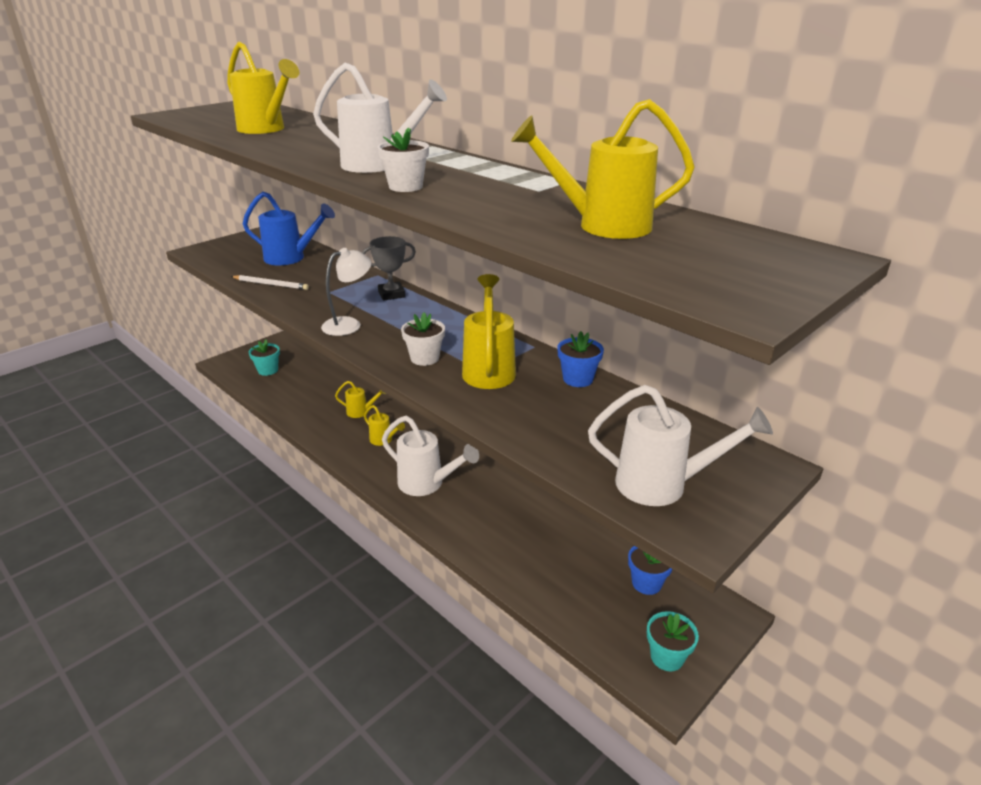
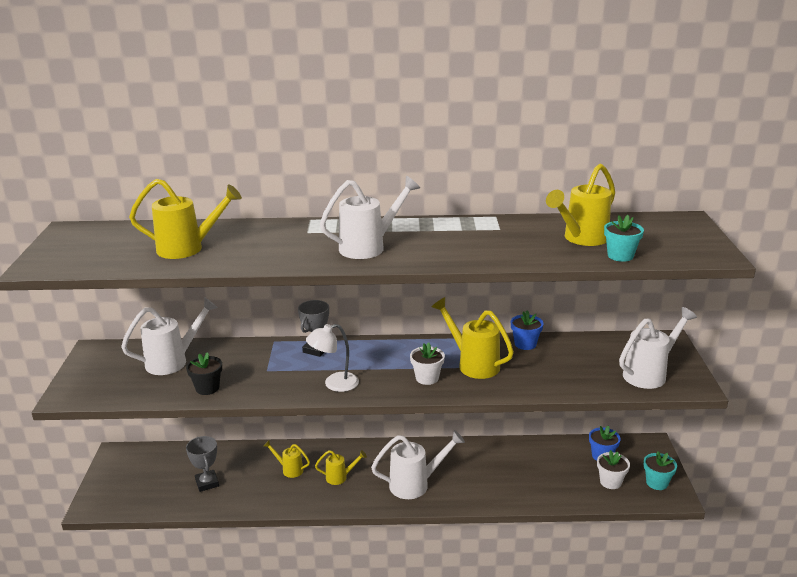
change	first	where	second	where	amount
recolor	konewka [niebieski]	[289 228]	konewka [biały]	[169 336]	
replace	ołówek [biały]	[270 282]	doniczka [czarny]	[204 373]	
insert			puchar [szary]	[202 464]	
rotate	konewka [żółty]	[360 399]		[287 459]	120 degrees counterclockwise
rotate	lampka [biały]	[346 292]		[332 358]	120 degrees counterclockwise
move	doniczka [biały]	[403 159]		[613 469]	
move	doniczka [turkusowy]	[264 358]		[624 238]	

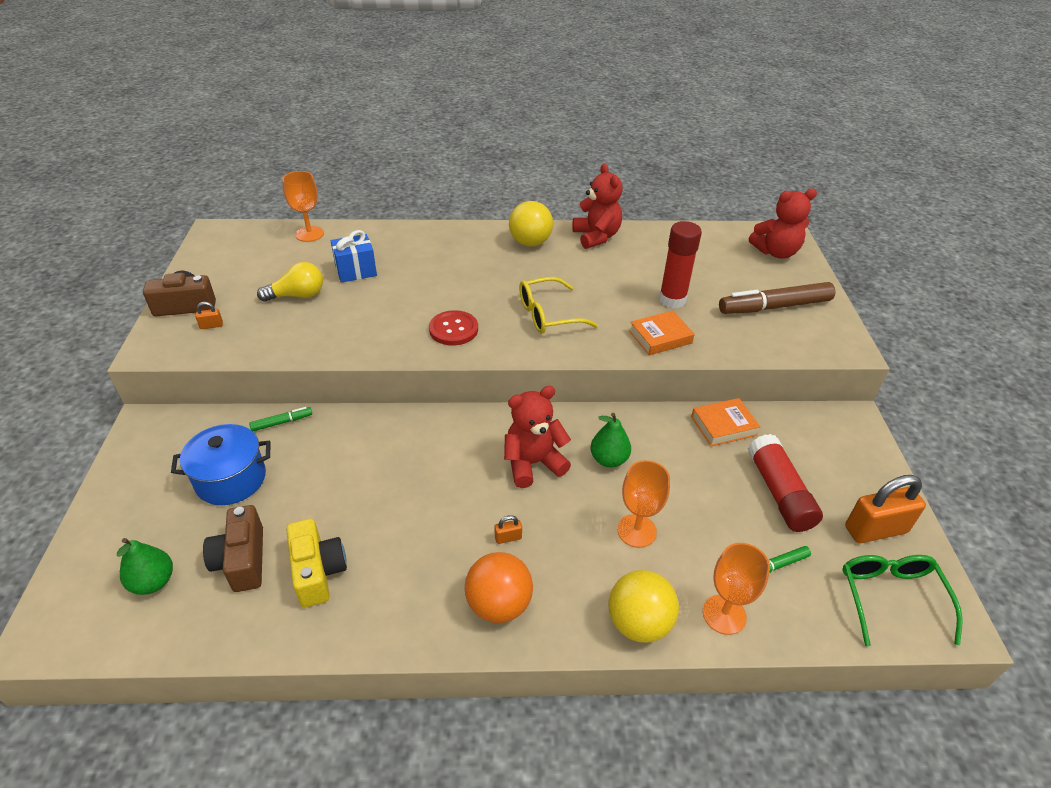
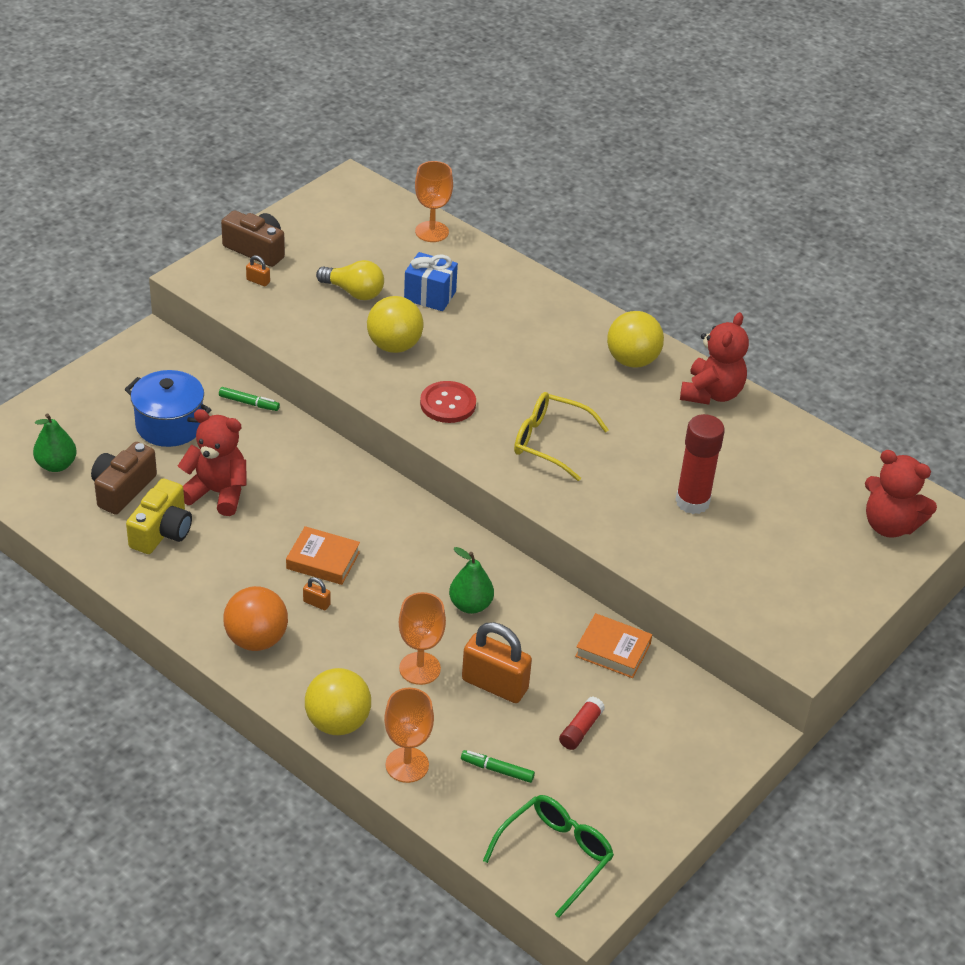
change	first	where	second	where	amount
move	miś [czerwony]	[537 437]		[212 462]	
move	książka [pomarańczowy]	[662 333]		[323 555]	
insert			piłka [żółty]	[395 324]	
move	kłódka [pomarańczowy]	[885 509]		[497 662]	
resize	klej w sztyfcie [czerwony]	[785 483]		[582 723]	x0.53
delete	flamaster [brązowy]	[777 298]			

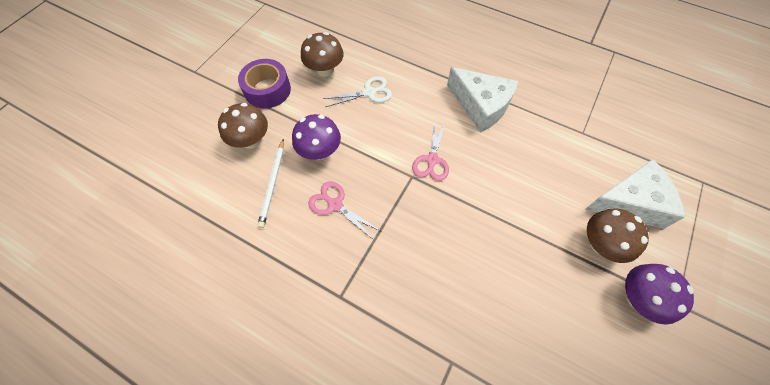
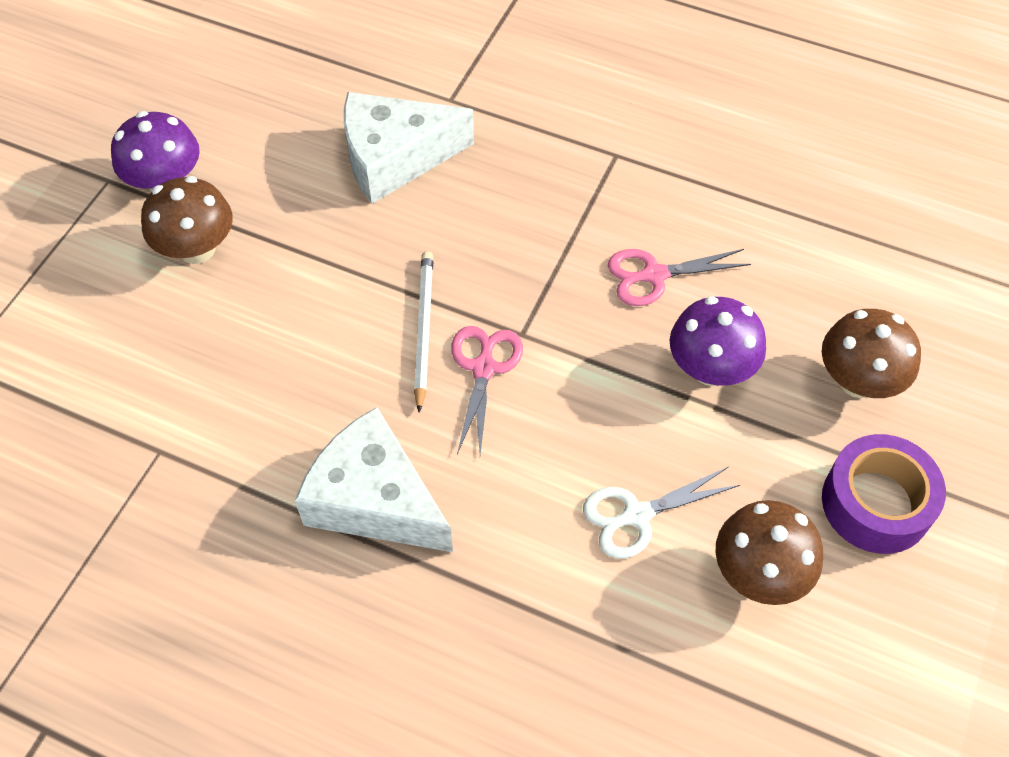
change	first	where	second	where	amount
move	ser [biały]	[634 194]		[409 148]	
move	ołówek [biały]	[270 183]		[423 332]	
rotate	nożyczki [różowy]	[344 210]		[679 277]	135 degrees clockwise

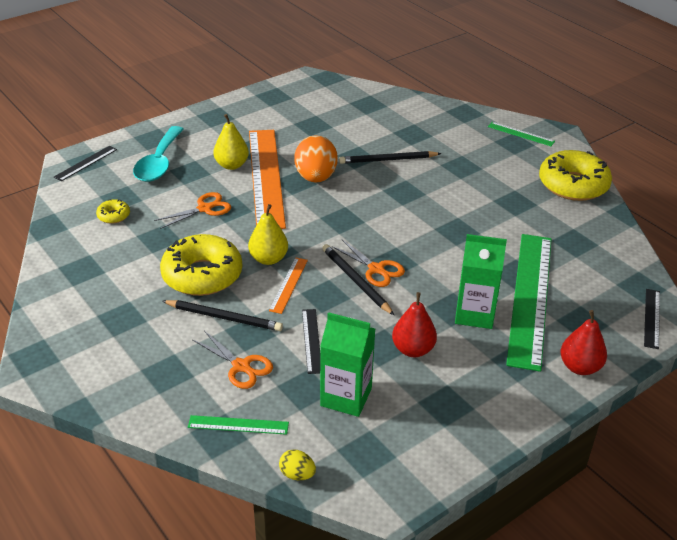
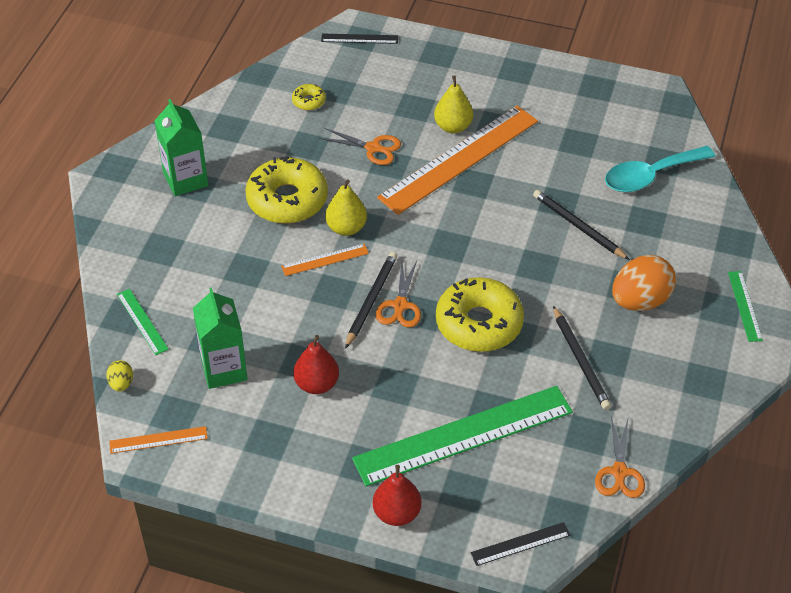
change	first	where	second	where	amount
insert			linijka [pomarańczowy]	[158 440]	
move	karton mleka [zielony]	[481 281]		[181 147]	
move	donut [żółty]	[575 175]		[480 314]	
move	ołówek [czarny]	[222 315]		[582 358]	
move	nożyczki [pomarańczowy]	[233 360]		[620 457]	
move	łyżka [turkusowy]	[158 154]		[660 169]	
move	jajko [pomarańczowy]	[316 159]		[644 283]	
delete	linijka [czarny]	[311 341]			

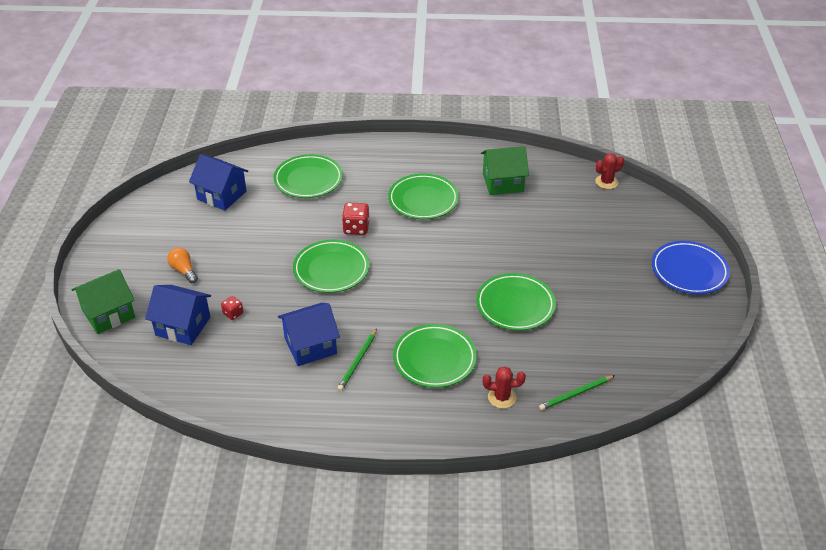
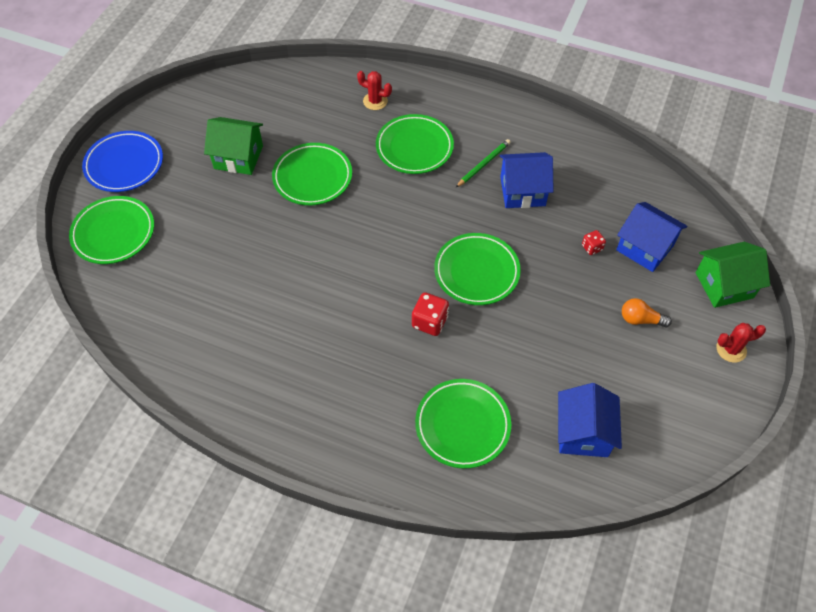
change	first	where	second	where	amount
move	talerz [zielony]	[423 196]		[111 230]	
move	domek [zielony]	[505 170]		[233 146]	
rotate	domek [niebieski]	[218 182]		[590 420]	45 degrees clockwise
rotate	żarówka [pomarańczowy]	[182 265]		[647 312]	120 degrees clockwise
move	kaktus [czerwony]	[609 171]		[741 343]	
delete	ołówek [zielony]	[577 392]			

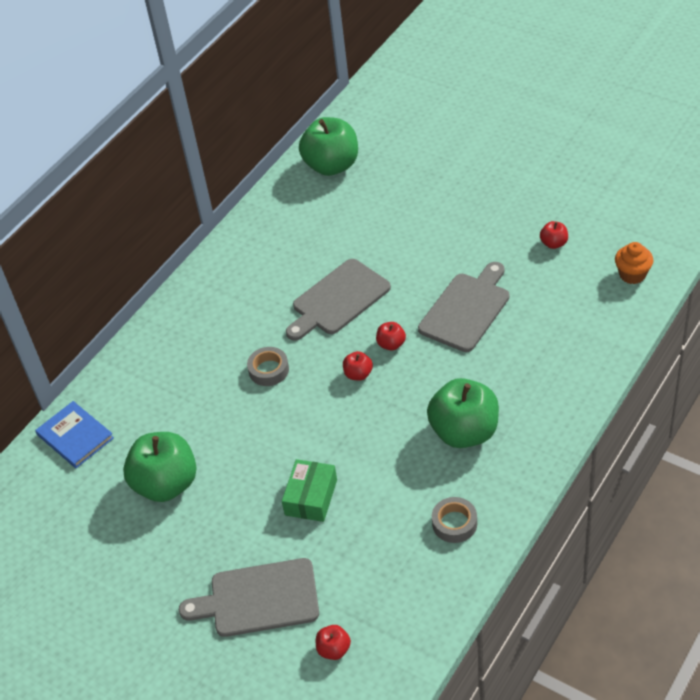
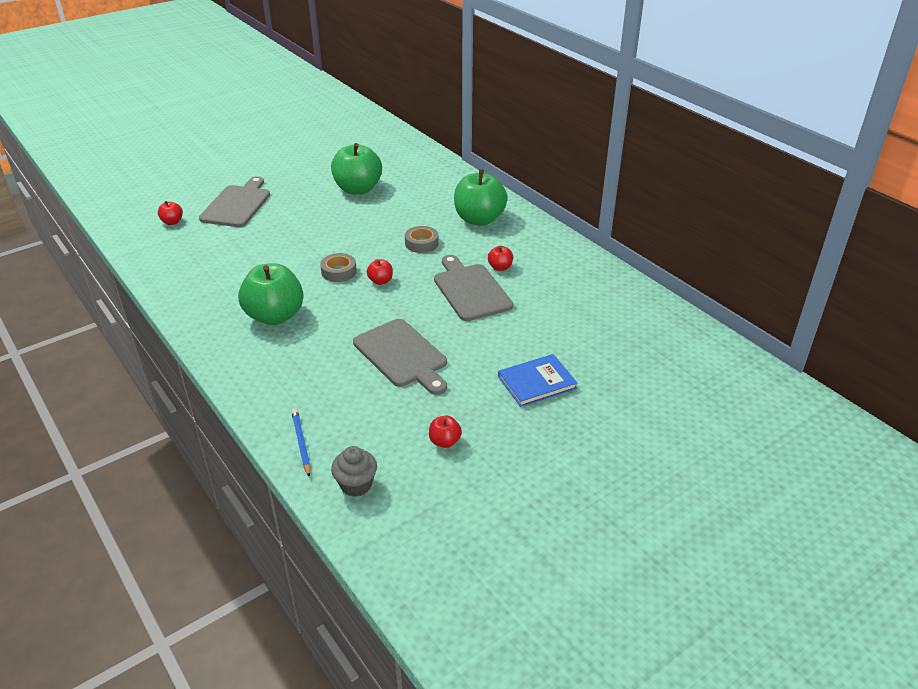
change	first	where	second	where	amount
insert			ołówek [niebieski]	[301 443]	
move	taśma klejąca [szary]	[454 520]		[338 267]	
recolor	muffinka [pomarańczowy]	[634 263]	muffinka [szary]	[354 471]	
move	jabłko [zielony]	[328 146]		[481 197]	
move	jabłko [czerwony]	[391 336]		[500 258]	
move	książka [niebieski]	[74 434]		[537 380]	
delete	pudełko [zielony]	[309 490]			

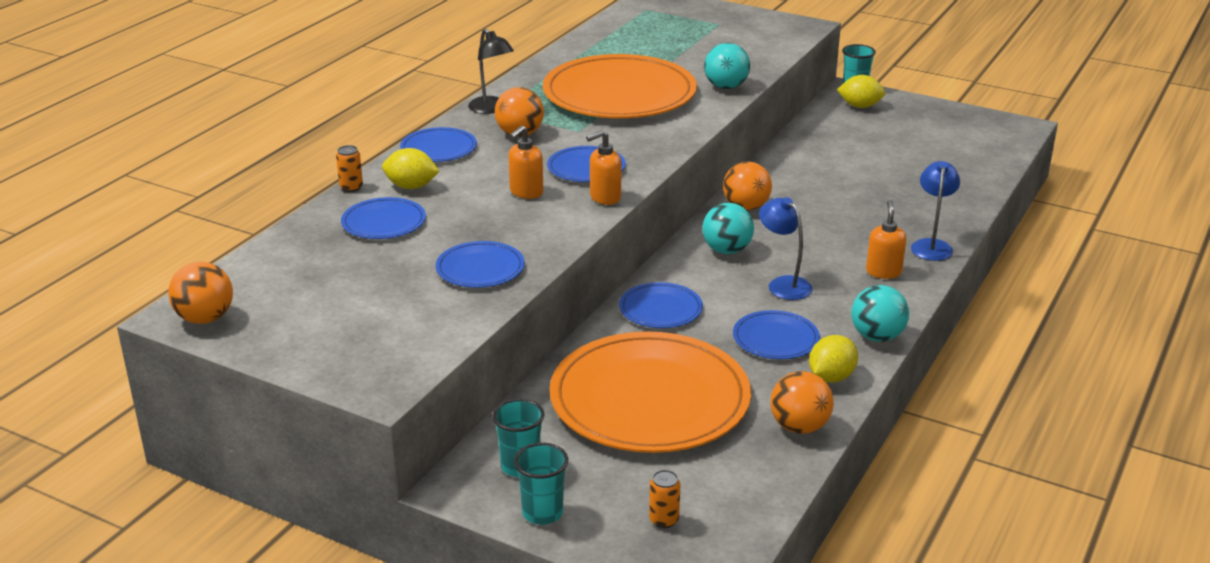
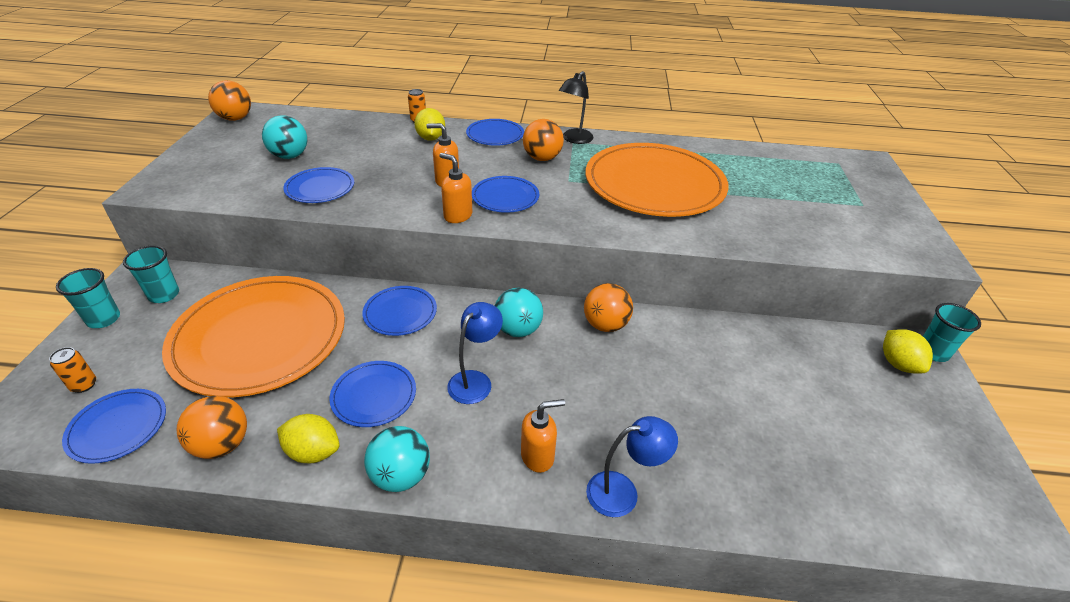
change	first	where	second	where	amount
move	talerz [niebieski]	[383 218]		[114 426]	
move	piłka [turkusowy]	[727 66]		[284 137]	

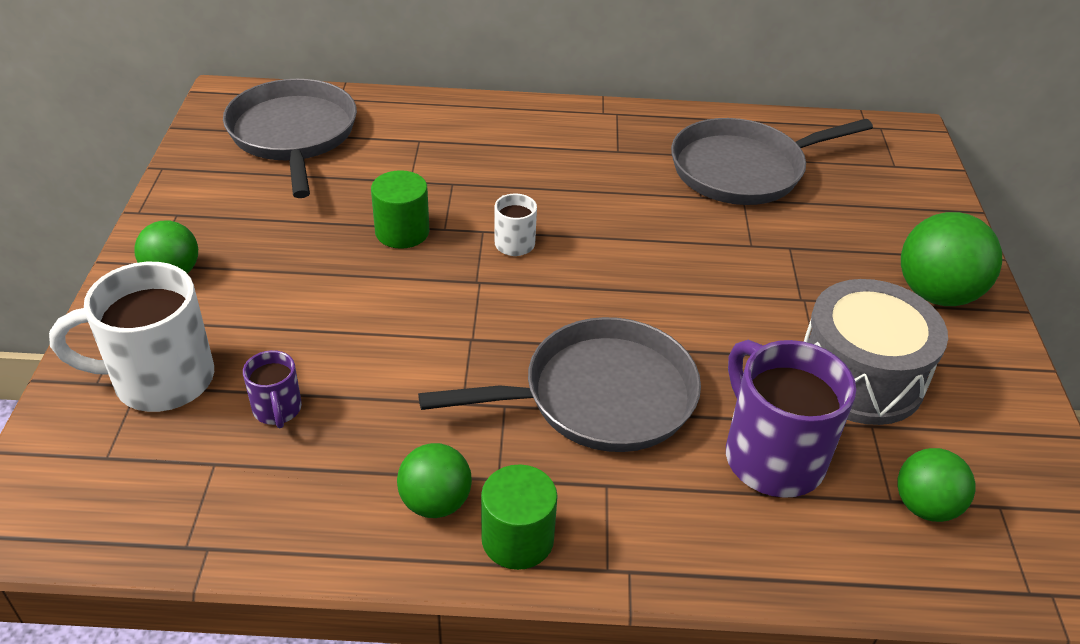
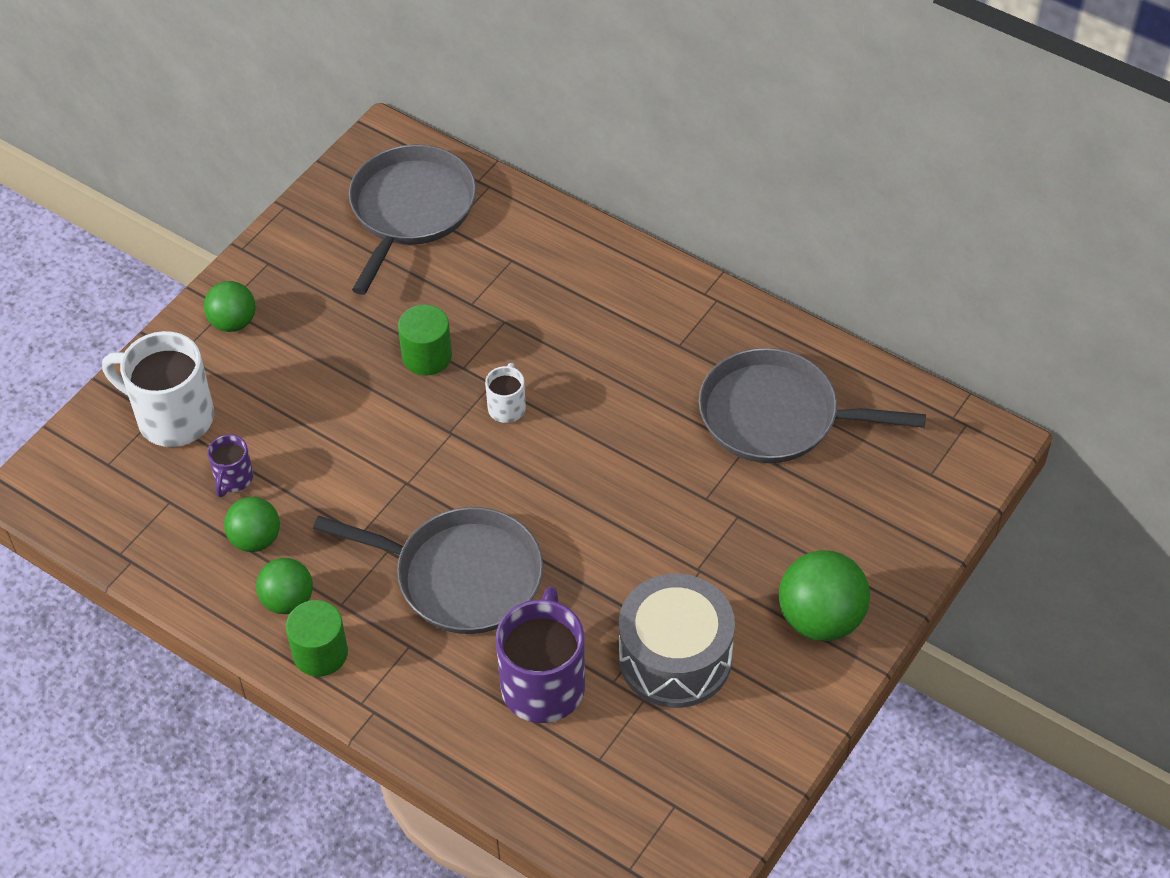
change	first	where	second	where	amount
move	piłka [zielony]	[936 485]		[252 524]	

